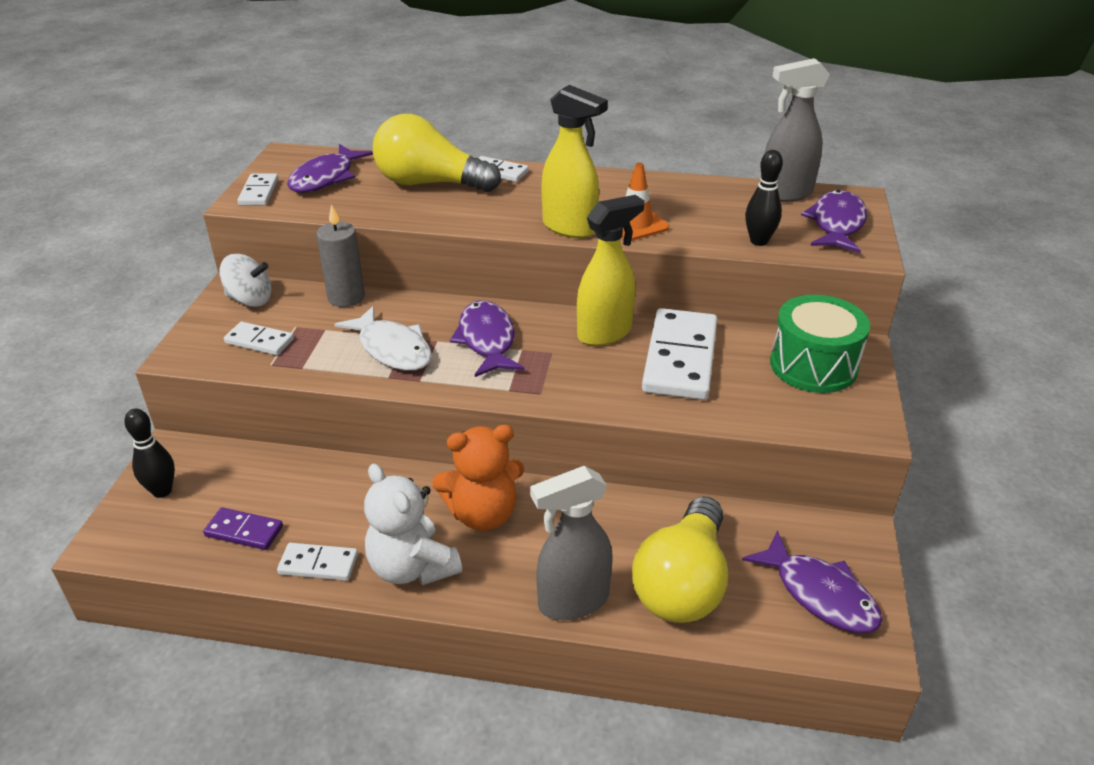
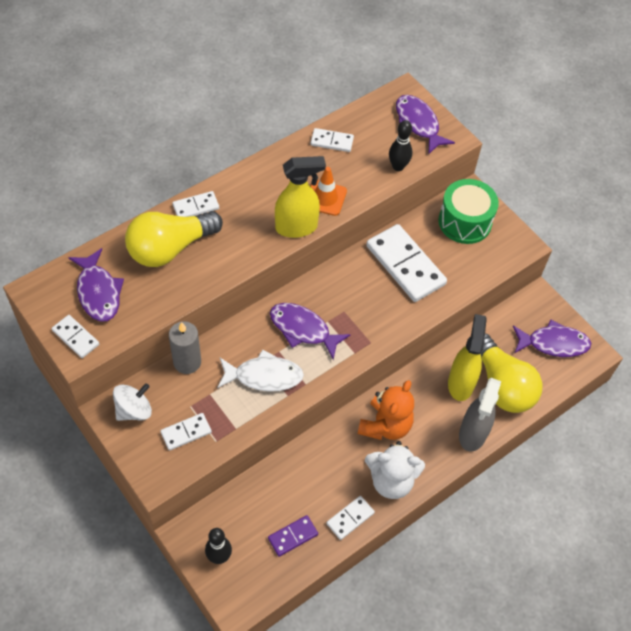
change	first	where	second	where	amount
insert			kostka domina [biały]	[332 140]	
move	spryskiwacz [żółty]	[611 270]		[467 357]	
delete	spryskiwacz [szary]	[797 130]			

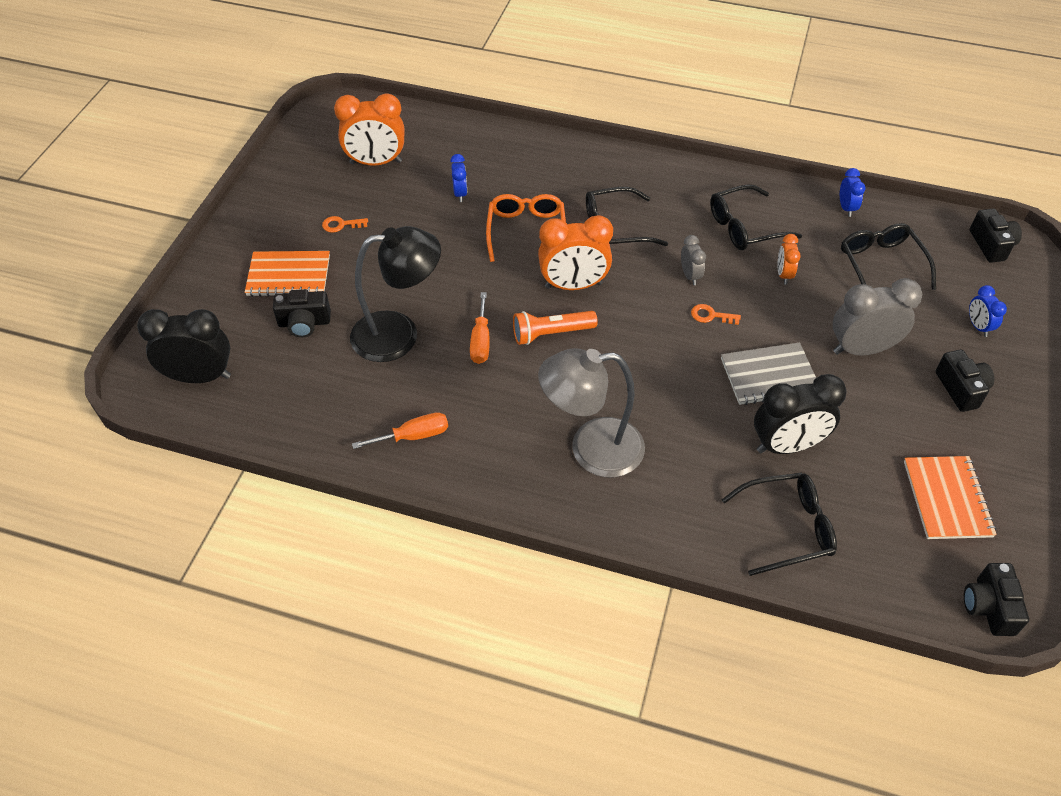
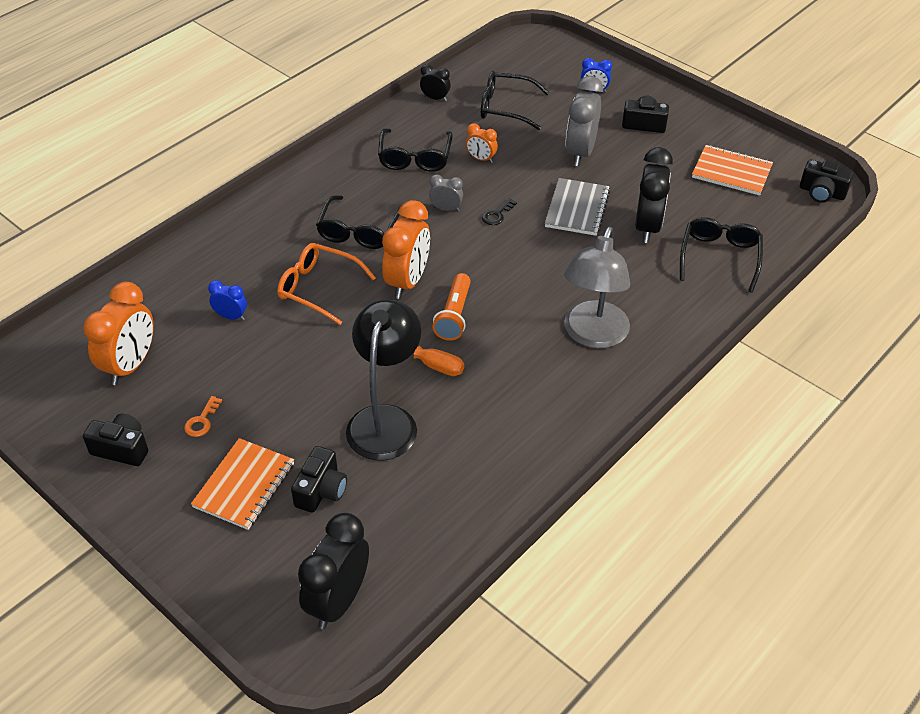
change	first	where	second	where	amount
move	aparat fotograficzny [czarny]	[996 236]		[115 440]	
recolor	budzik [niebieski]	[853 192]	budzik [czarny]	[435 82]	
recolor	klucz [pomarańczowy]	[716 314]	klucz [czarny]	[499 211]	
delete	śrubokręt [pomarańczowy]	[400 430]			

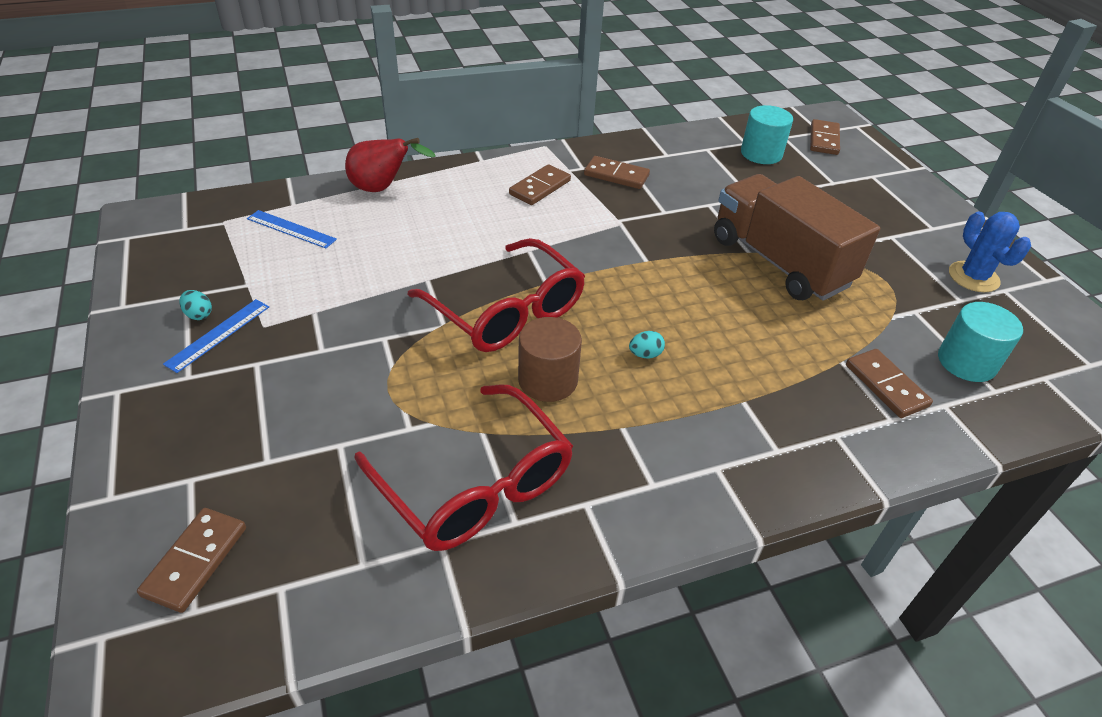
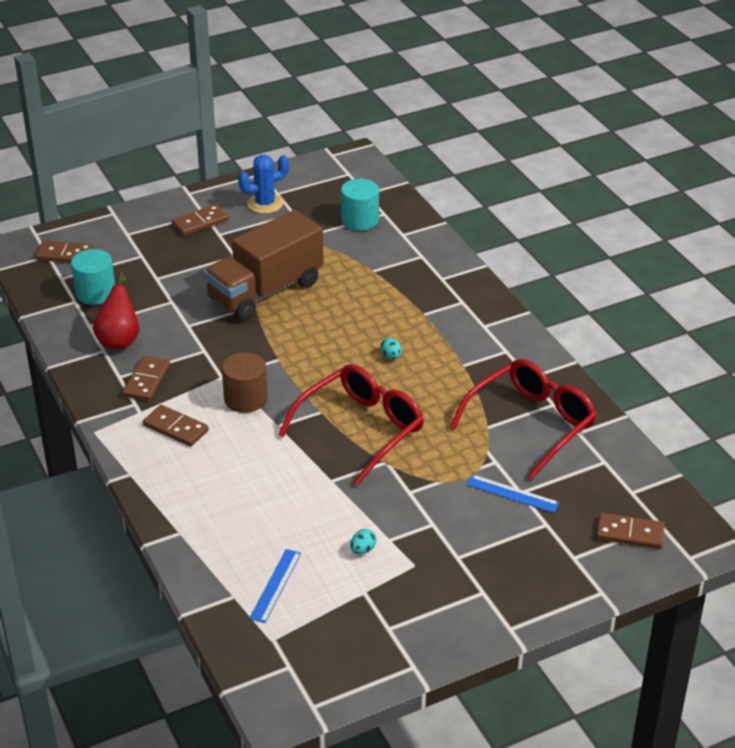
change	first	where	second	where	amount
move	gruszka [czerwony]	[390 165]		[116 310]	
move	kostka domina [brązowy]	[889 383]		[200 220]	
move	walec [brązowy]	[550 359]		[245 382]	
move	jajko [turkusowy]	[195 305]		[363 541]	
move	linijka [niebieski]	[216 336]		[513 494]	

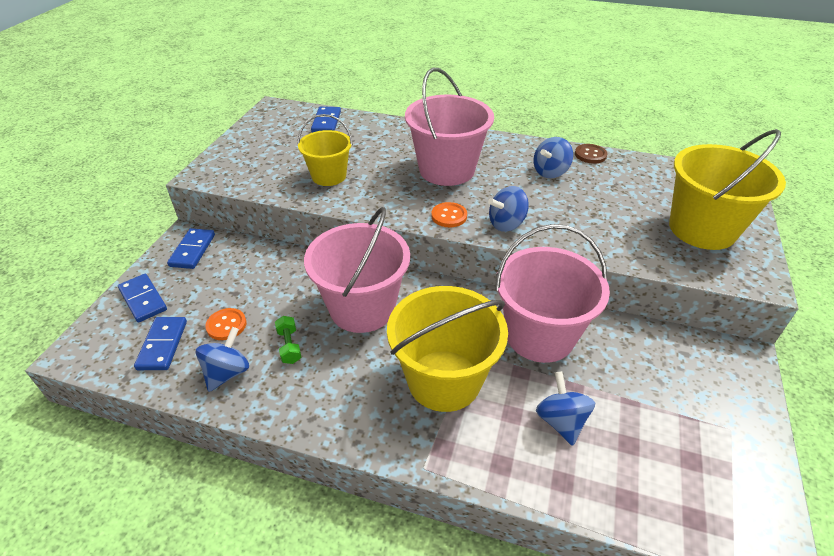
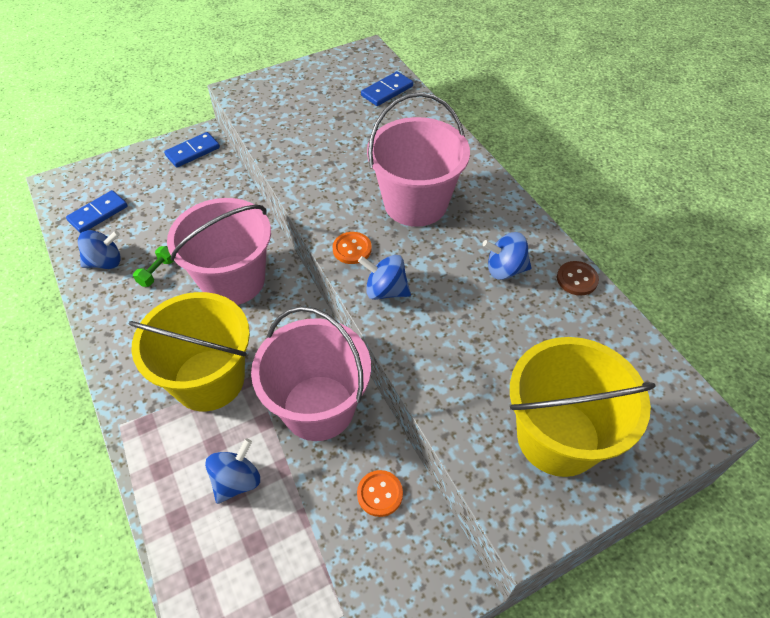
change	first	where	second	where	amount
move	guzik [pomarańczowy]	[225 324]		[380 493]	
delete	kostka domina [niebieski]	[142 298]			
delete	wiadro [żółty]	[325 150]			

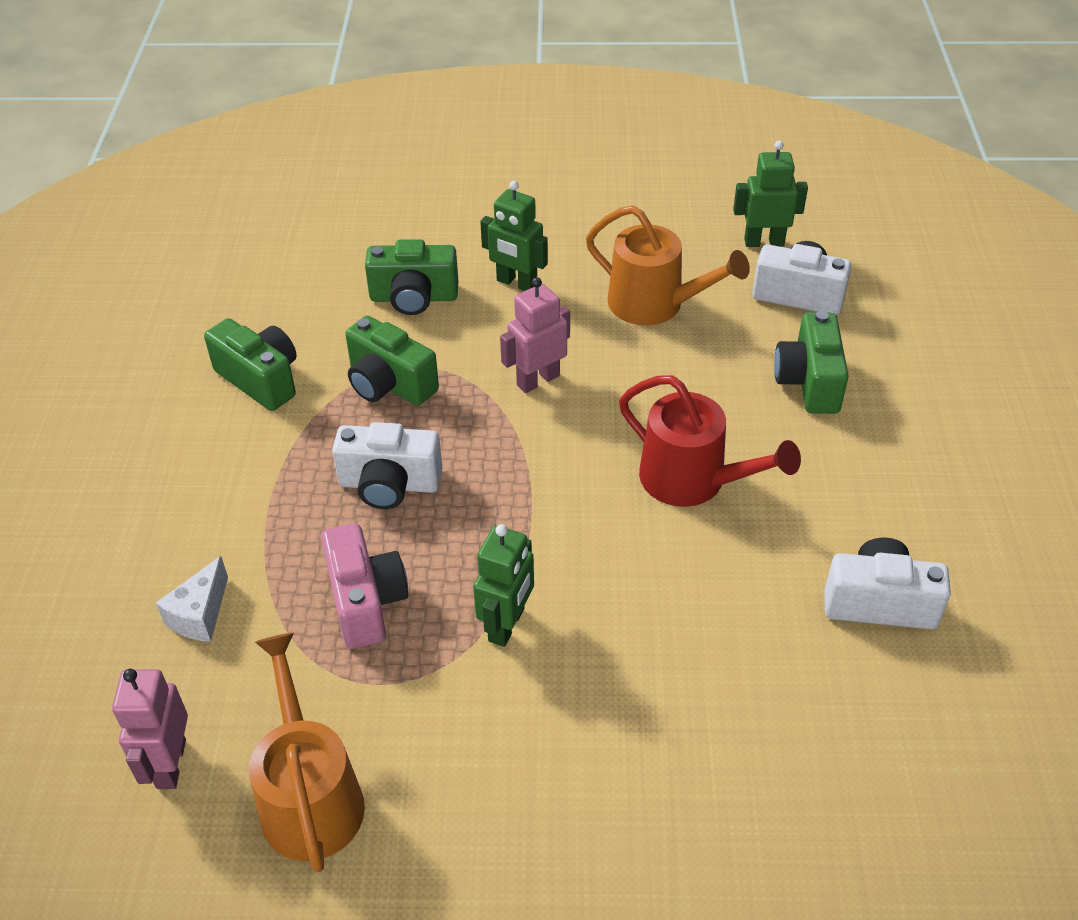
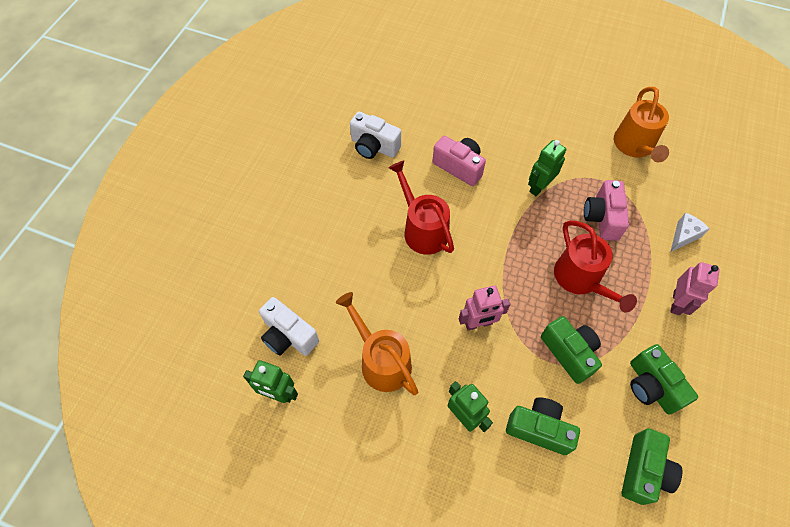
change	first	where	second	where	amount
insert			aparat fotograficzny [różowy]	[459 161]	
replace	aparat fotograficzny [biały]	[387 465]	konewka [czerwony]	[595 266]	
move	aparat fotograficzny [zielony]	[811 362]		[651 466]	
move	robot [różowy]	[150 729]		[695 288]	

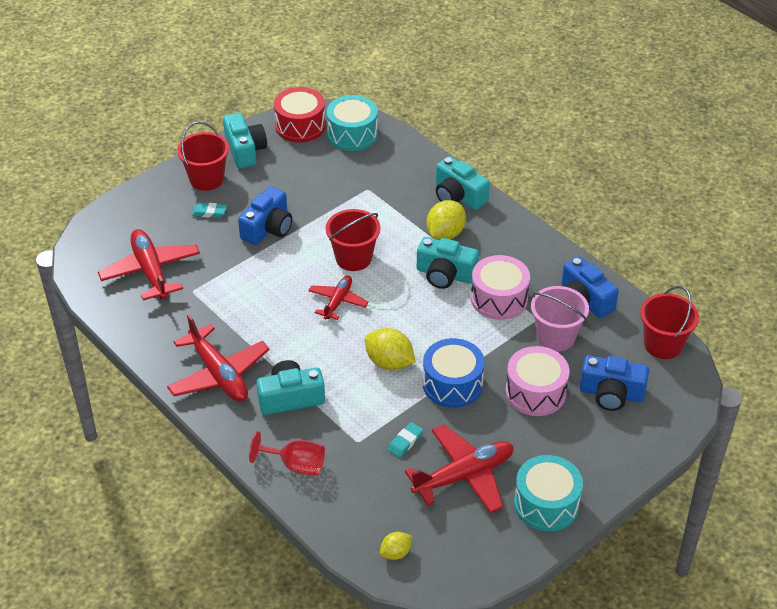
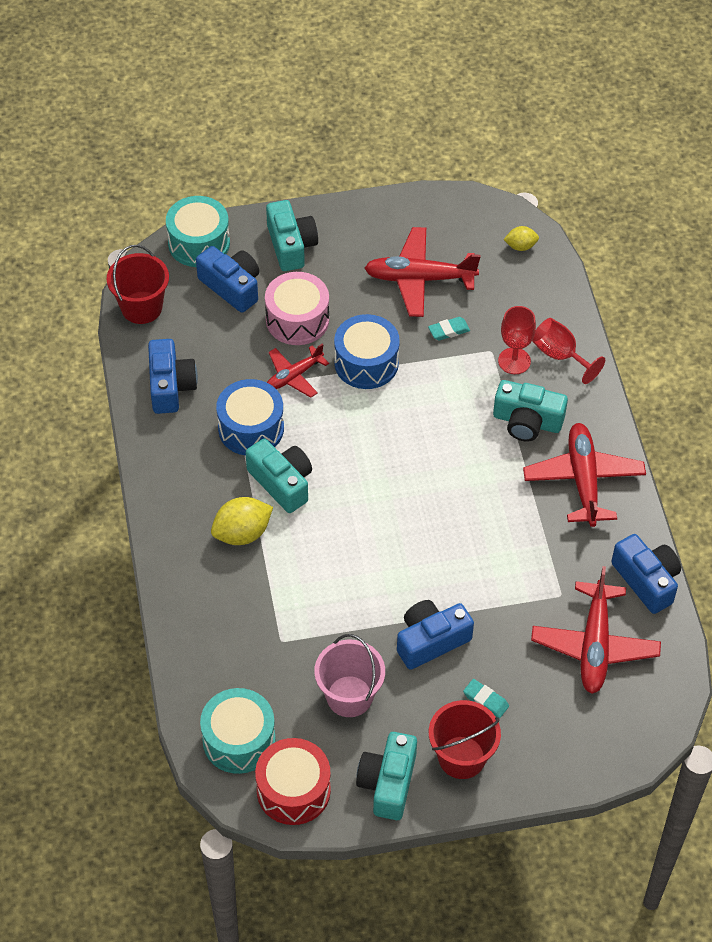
change	first	where	second	where	amount
move	bęben [turkusowy]	[548 493]		[198 231]	
recolor	bęben [różowy]	[500 287]	bęben [niebieski]	[250 417]	
move	aparat fotograficzny [turkusowy]	[463 183]		[292 235]	
move	samolot [czerwony]	[338 297]		[298 370]	
move	wiadro [różowy]	[560 319]		[349 675]	
insert			kielich [czerwony]	[517 340]	
insert			aparat fotograficzny [niebieski]	[646 574]	
delete	wiadro [czerwony]	[353 240]			
delete	cytryna [żółty]	[390 349]			

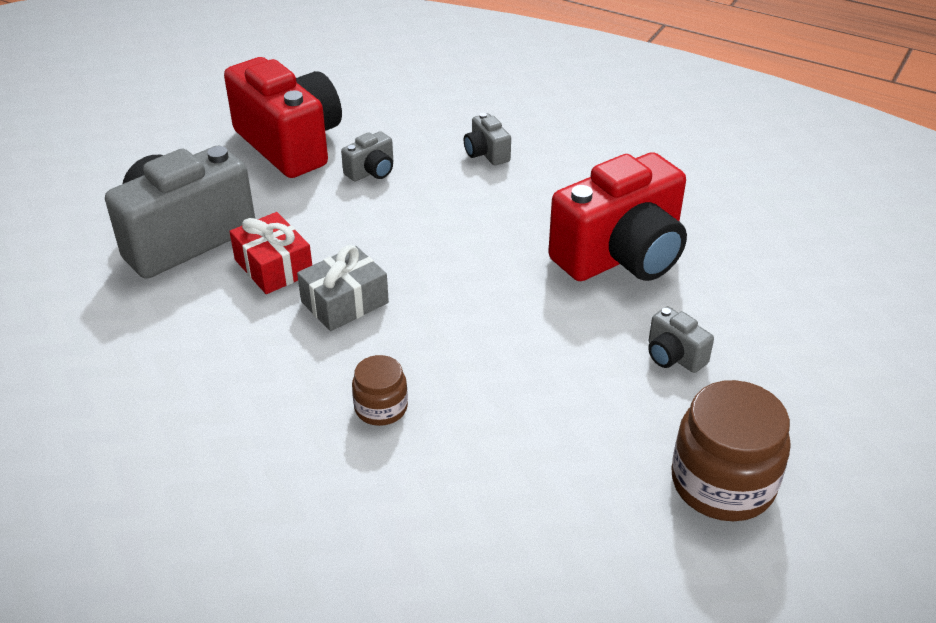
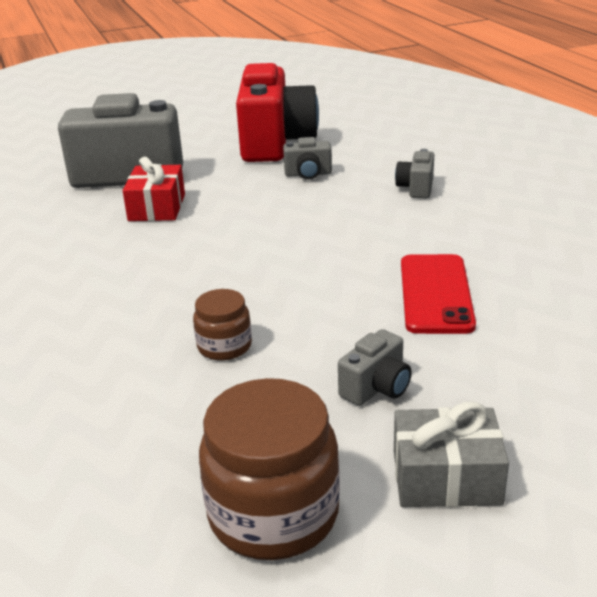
change	first	where	second	where	amount
move	słoik [brązowy]	[380 390]		[222 325]	
rotate	aparat fotograficzny [szary]	[681 339]		[375 367]	135 degrees counterclockwise
move	prezent [szary]	[343 288]		[451 454]	
replace	aparat fotograficzny [czerwony]	[617 216]	telefon [czerwony]	[438 294]	

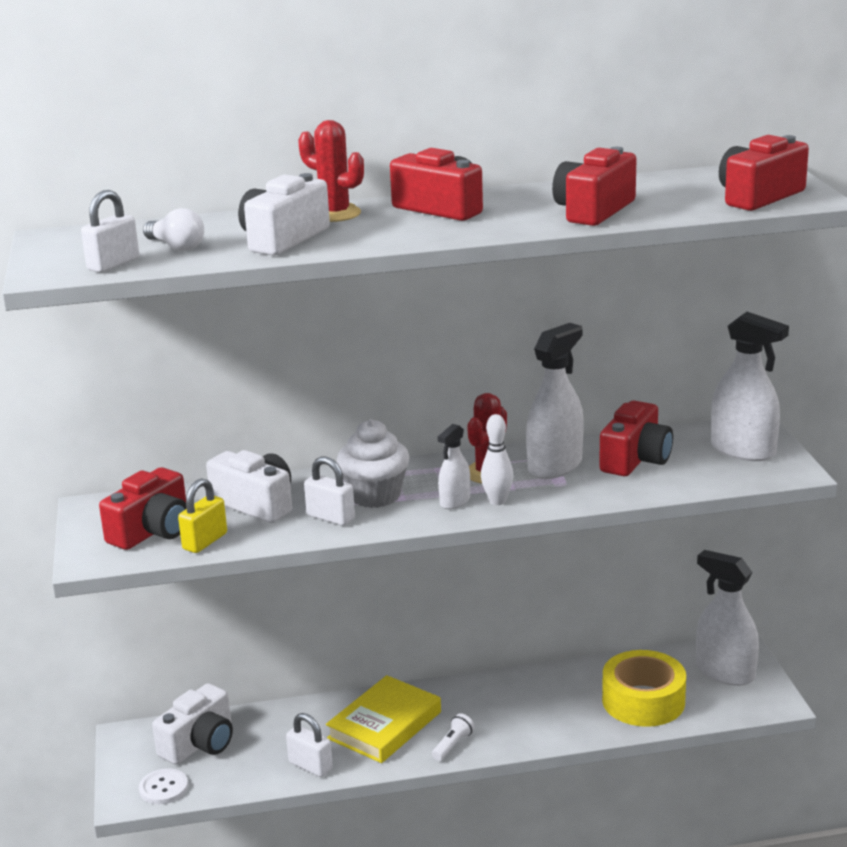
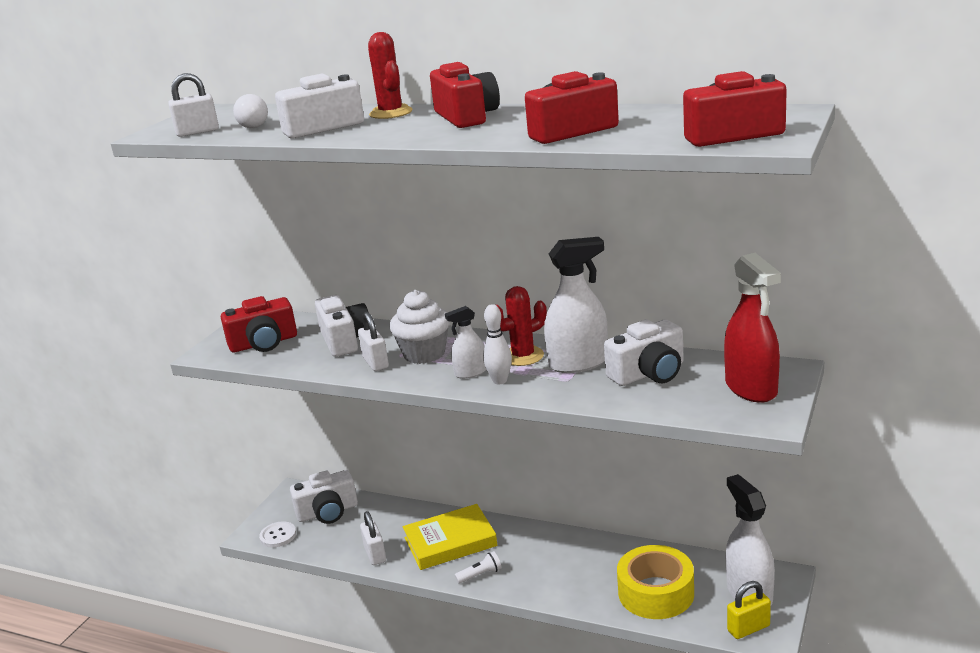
change	first	where	second	where	amount
recolor	aparat fotograficzny [czerwony]	[636 438]	aparat fotograficzny [biały]	[644 352]	
recolor	spryskiwacz [biały]	[750 386]	spryskiwacz [czerwony]	[752 328]	
move	kłódka [żółty]	[202 515]		[749 610]	

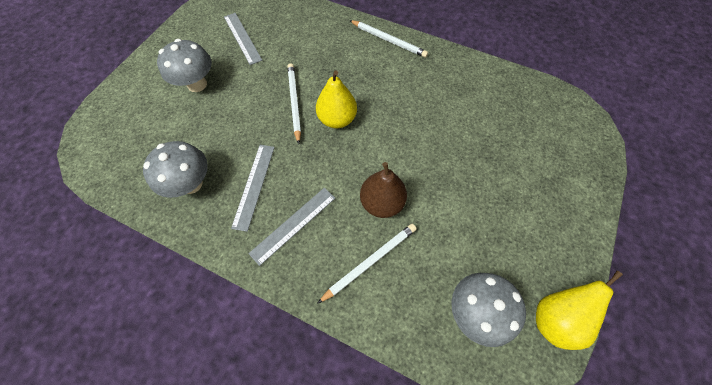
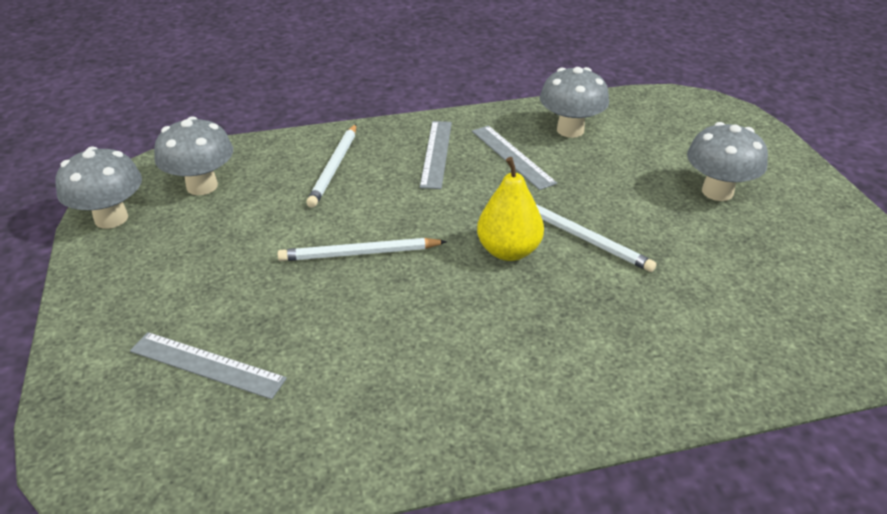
change	first	where	second	where	amount
replace	gruszka [żółty]	[579 310]	grzyb [szary]	[98 188]	
move	linijka [szary]	[243 39]		[208 365]	
move	ołówek [biały]	[388 39]		[362 249]	
delete	gruszka [brązowy]	[383 190]			

